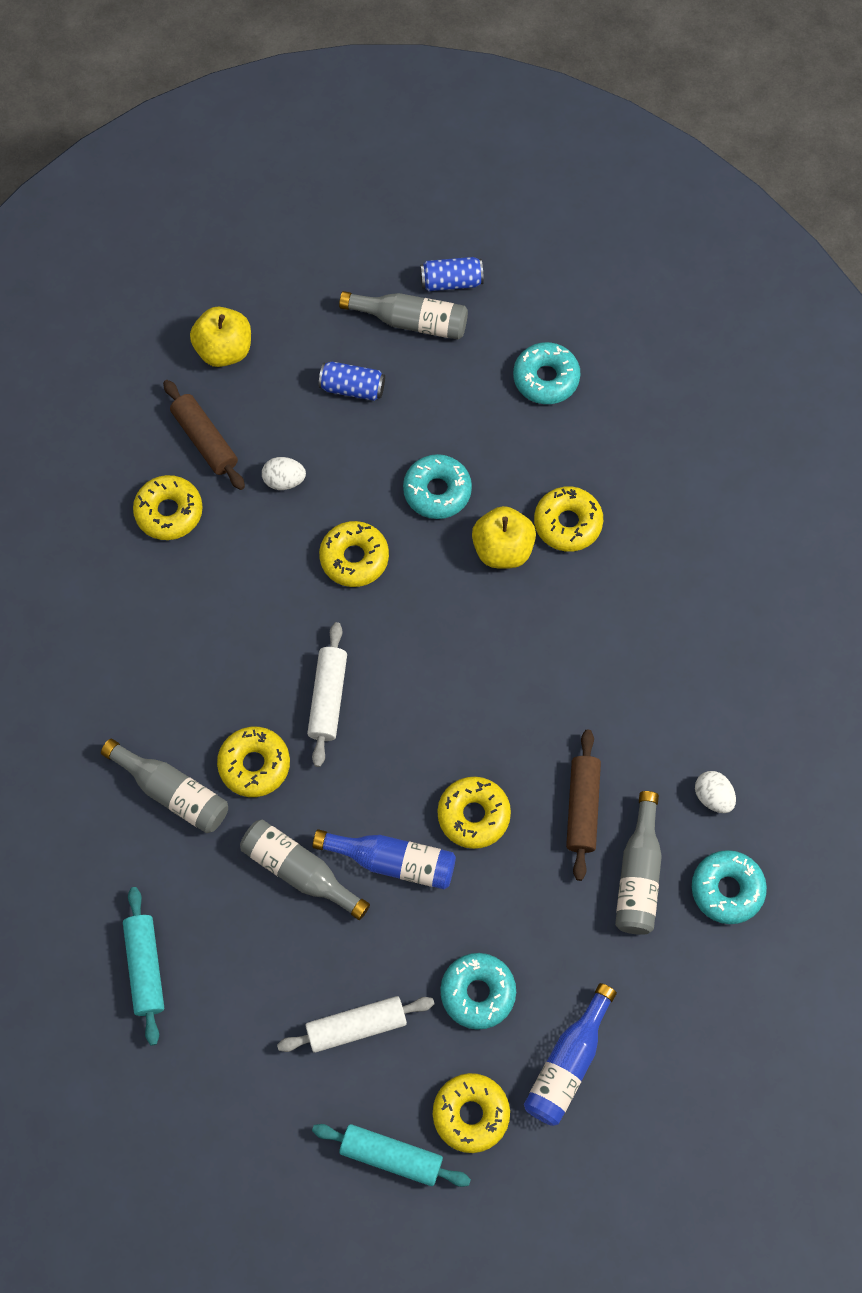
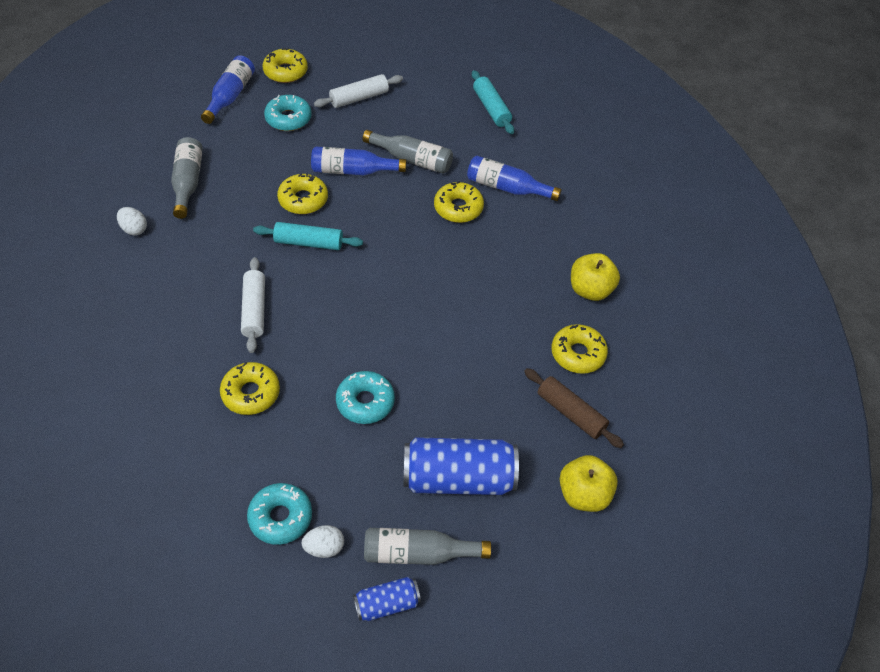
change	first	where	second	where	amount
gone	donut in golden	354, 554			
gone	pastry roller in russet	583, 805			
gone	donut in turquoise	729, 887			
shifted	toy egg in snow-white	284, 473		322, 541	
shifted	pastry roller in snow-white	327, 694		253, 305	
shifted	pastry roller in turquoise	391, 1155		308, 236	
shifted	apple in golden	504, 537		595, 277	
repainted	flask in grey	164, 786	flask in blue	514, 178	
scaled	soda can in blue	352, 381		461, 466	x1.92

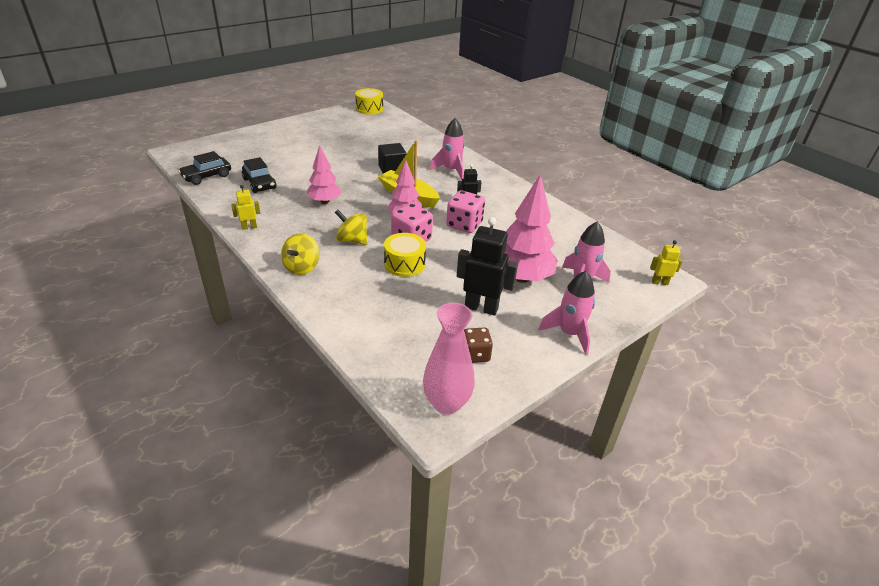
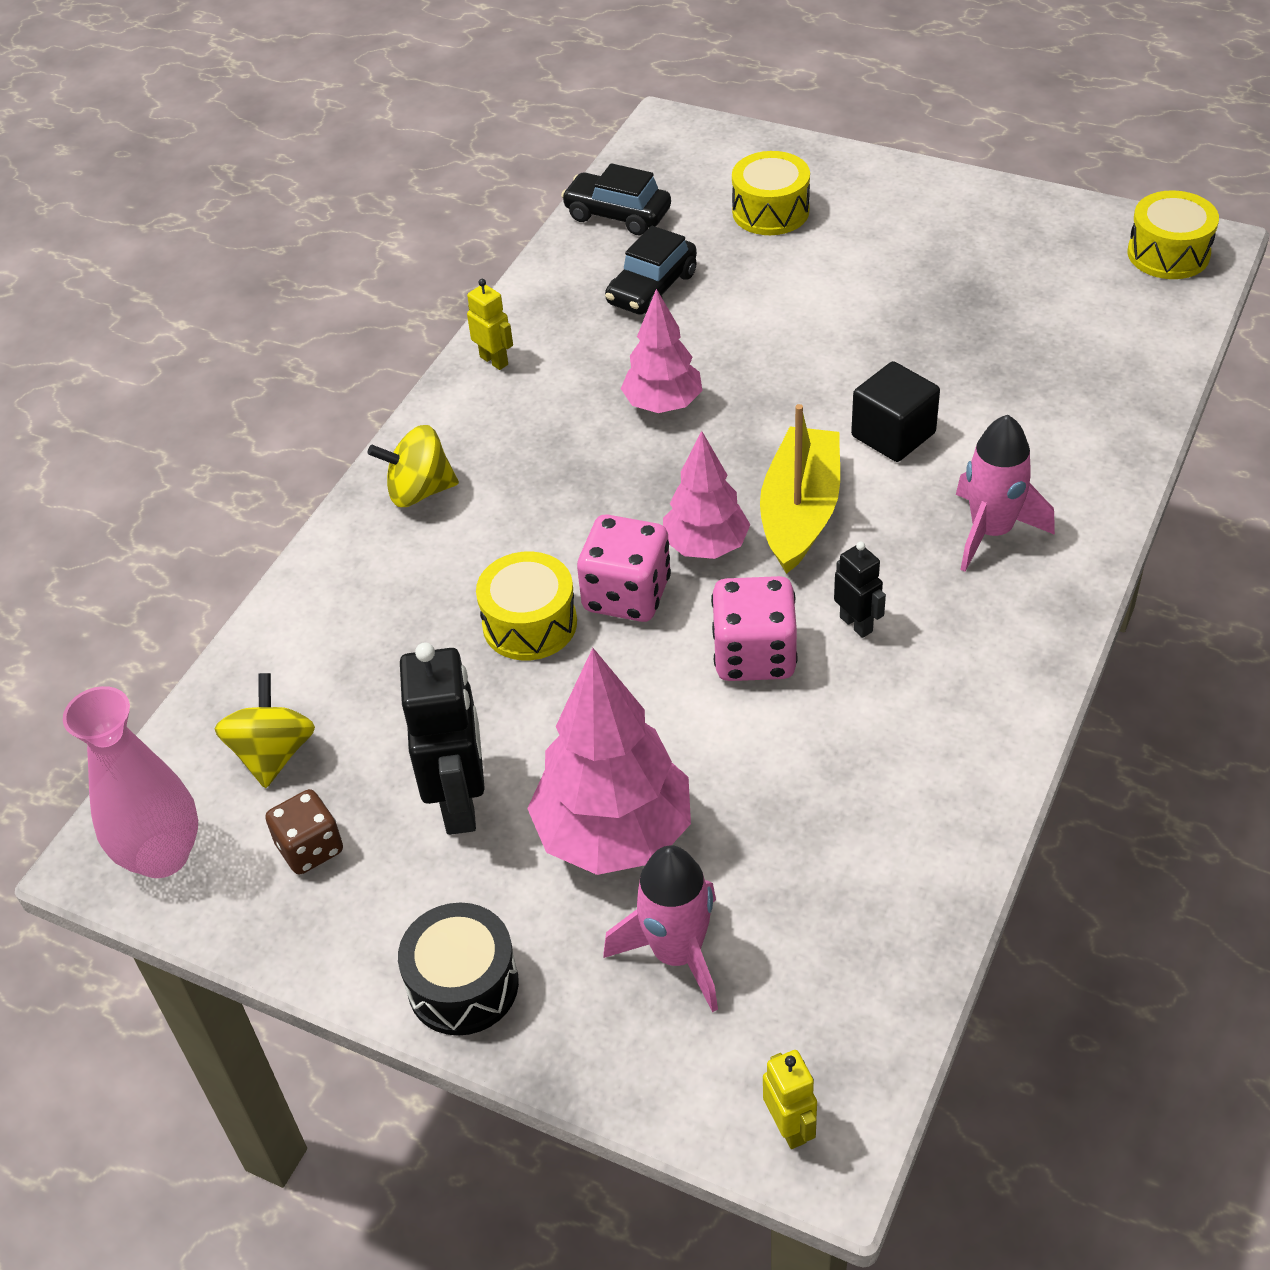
change	first	where	second	where	amount
new			drum in golden	771, 193	
shifted	whirligig in golden	351, 227		265, 730	
swapped	toy rocket in pink	566, 313	drum in ebony	458, 969	

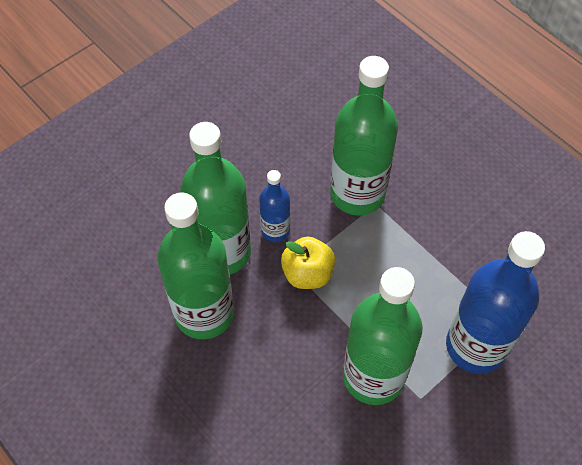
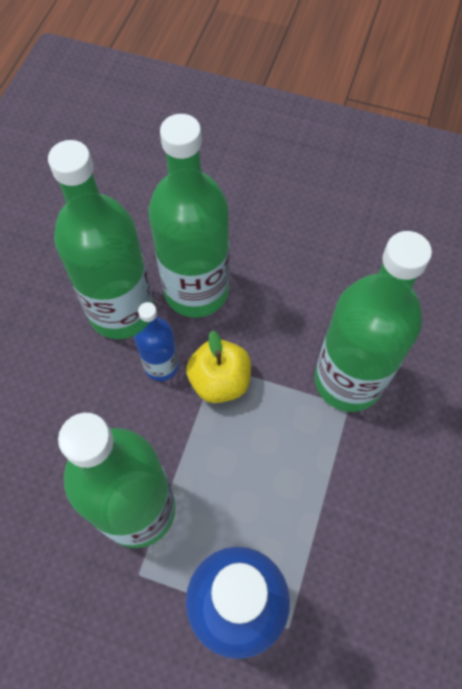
change	first	where	second	where	amount
shifted	flask in blue	274, 206		156, 341	

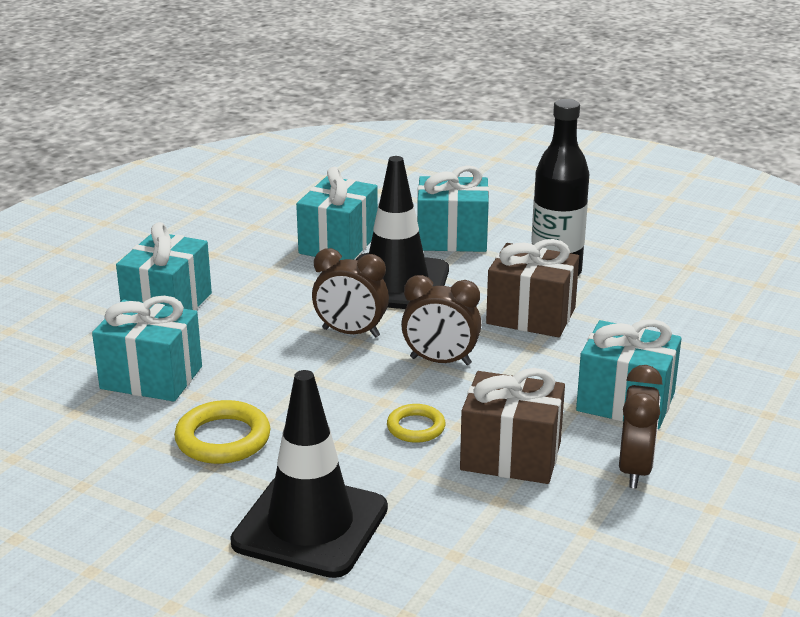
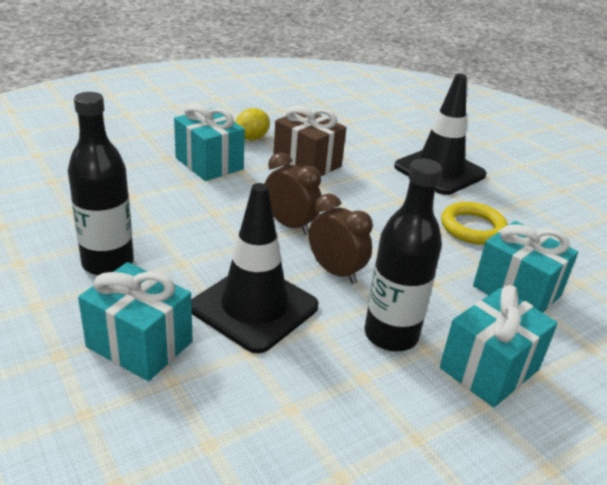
change	first	where	second	where	amount
gone	wrapped gift in turquoise	337, 213			
gone	torus in golden	416, 423			
gone	wrapped gift in russet	532, 288			
new			flask in ebony	403, 254	
swapped	alarm clock in russet	641, 427	citrus fruit in golden	252, 124	

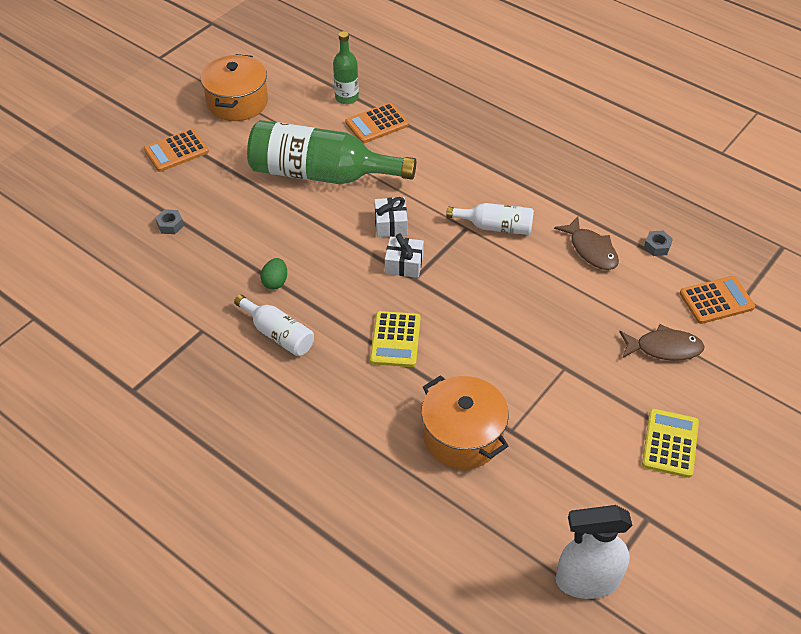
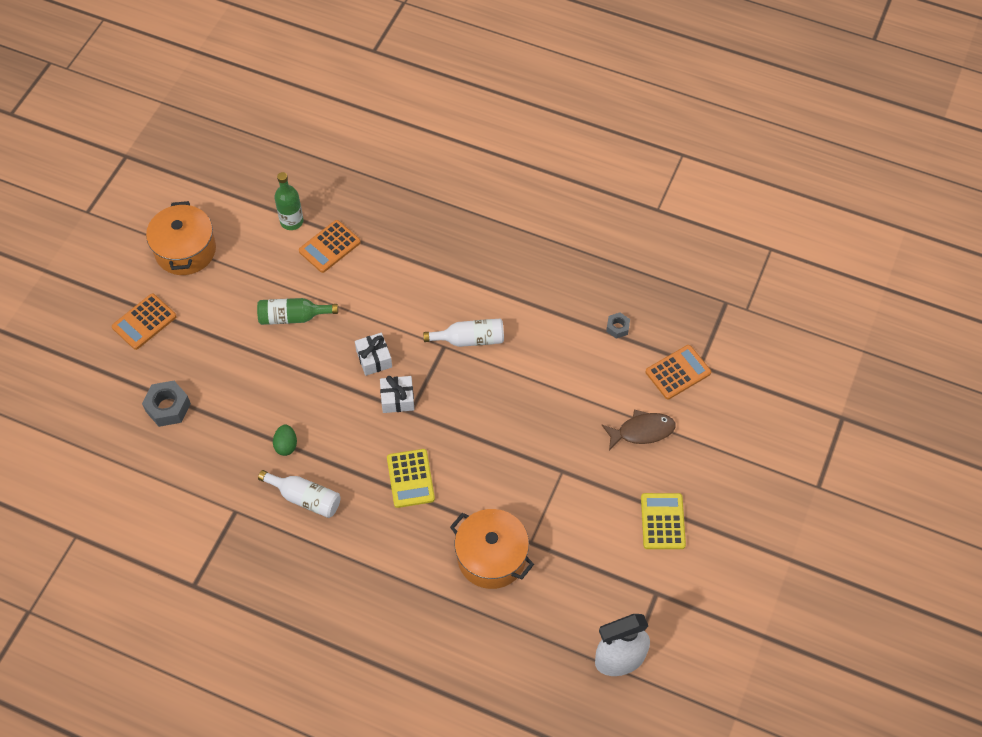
change	first	where	second	where	amount
gone	fish in russet	586, 243			
scaled	hex nut in grey	169, 221		166, 404	x1.74
scaled	flask in green	331, 152		297, 311	x0.50

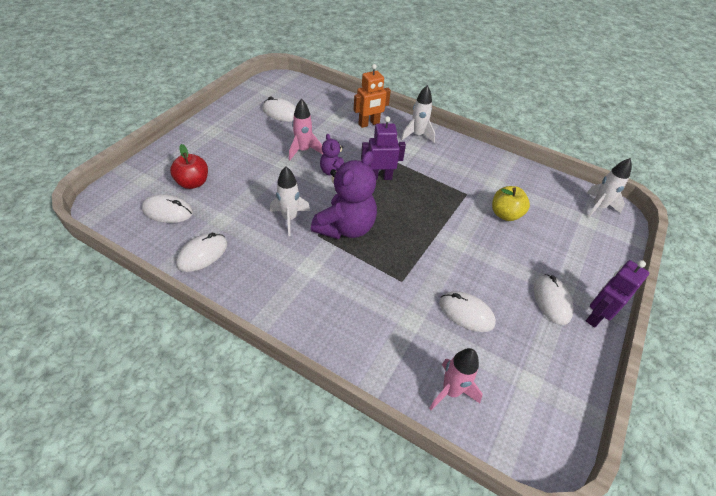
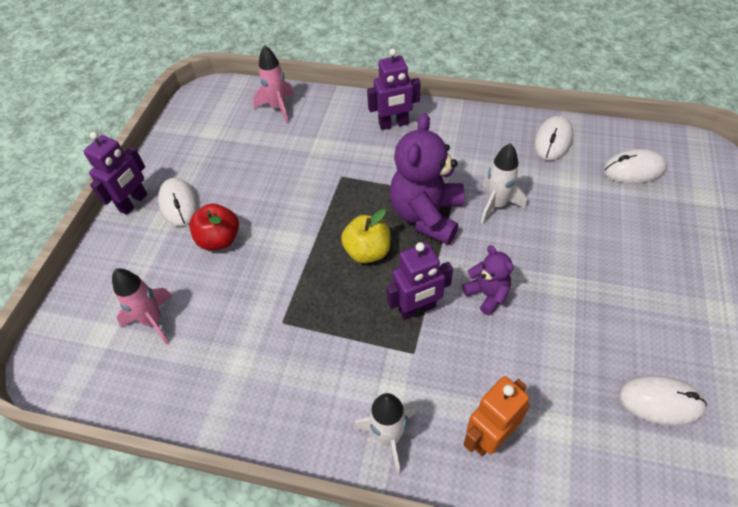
change	first	where	second	where	amount
gone	mouse in snow-white	467, 311			
gone	toy rocket in snow-white	609, 188			
new			toy robot in violet	394, 89	
shifted	apple in crimson	189, 166		214, 227	
shifted	toy rocket in pink	306, 129		142, 306	
shifted	apple in golden	511, 203		366, 236	

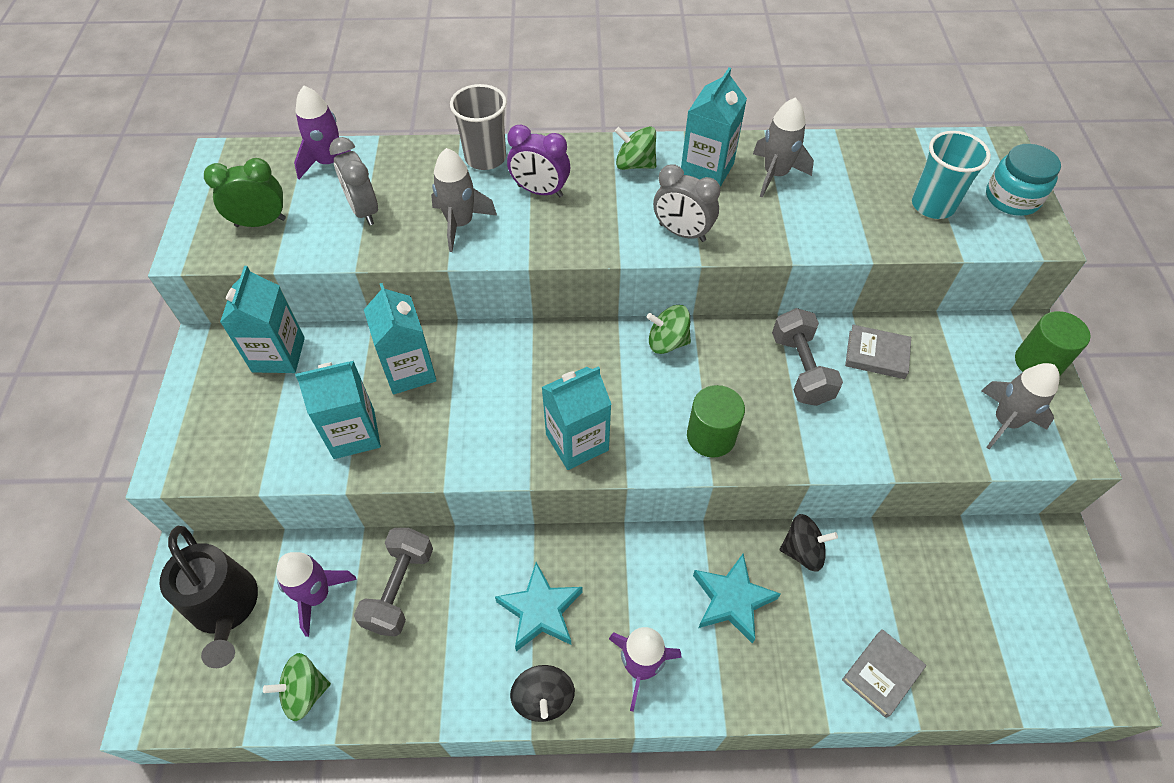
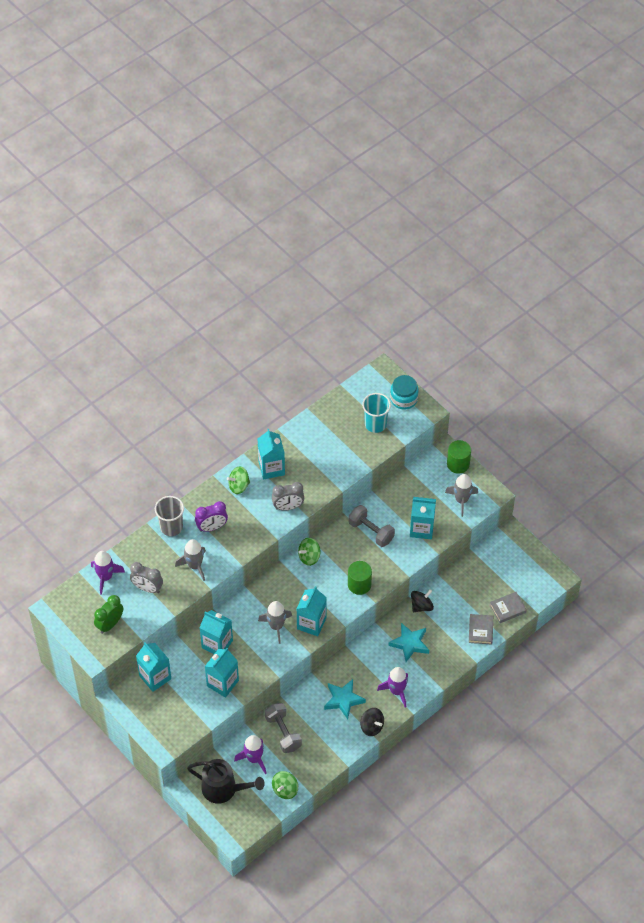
change	first	where	second	where	amount
new			milk carton in turquoise	423, 518	
shifted	toy rocket in grey	783, 148		275, 622	
shifted	book in grey	878, 352		508, 607	

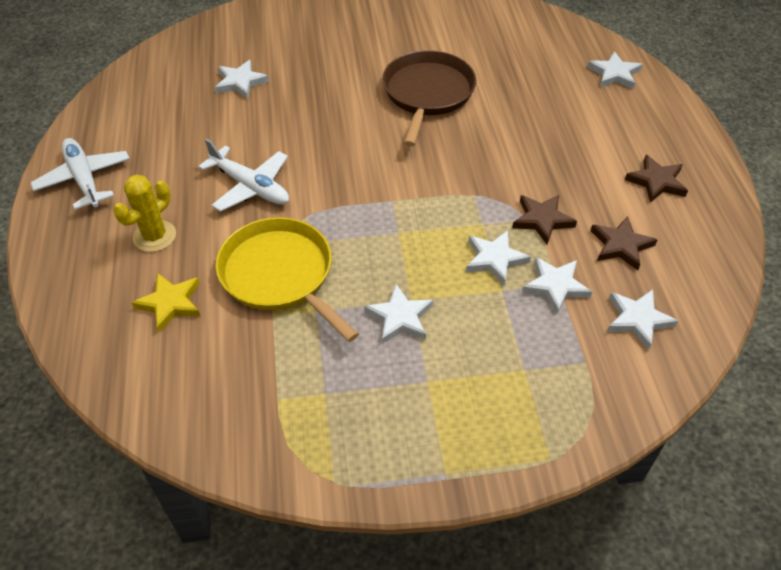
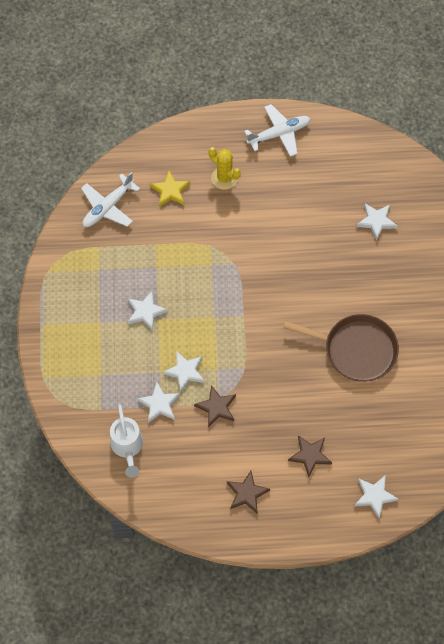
change	first	where	second	where	amount
gone	frying pan in golden	287, 279			
shifted	aeroplane in snow-white	243, 175		110, 199	
shifted	star shape in russet	624, 243		310, 456	
swapped	star shape in snow-white	642, 320	sprinkling can in snow-white	126, 441	

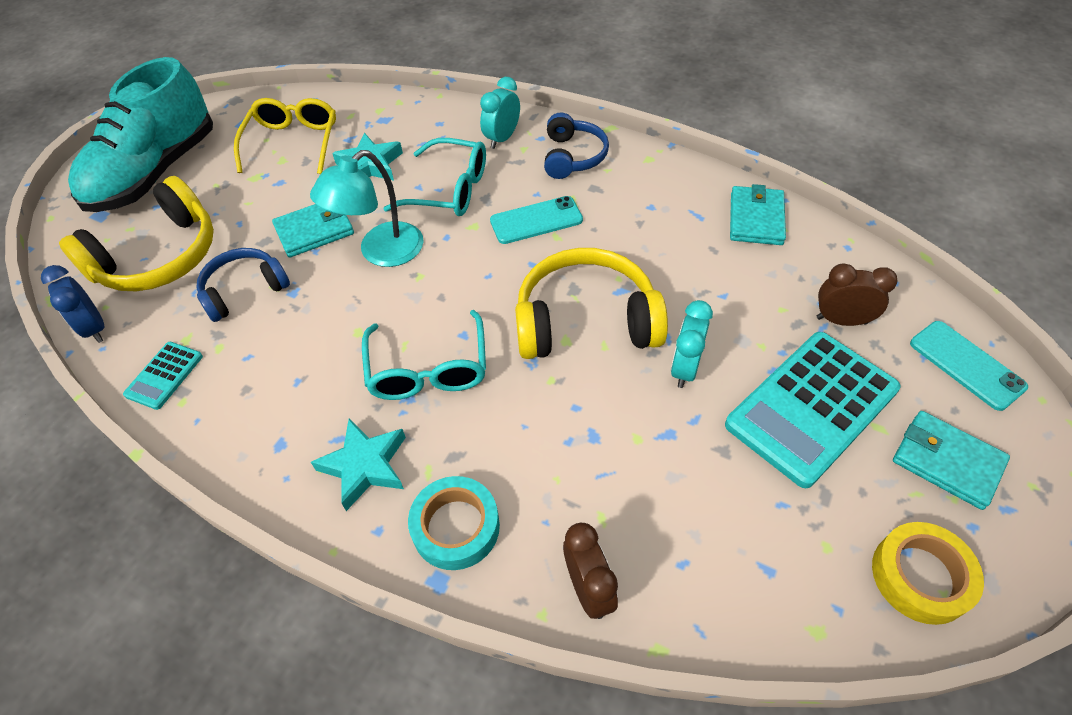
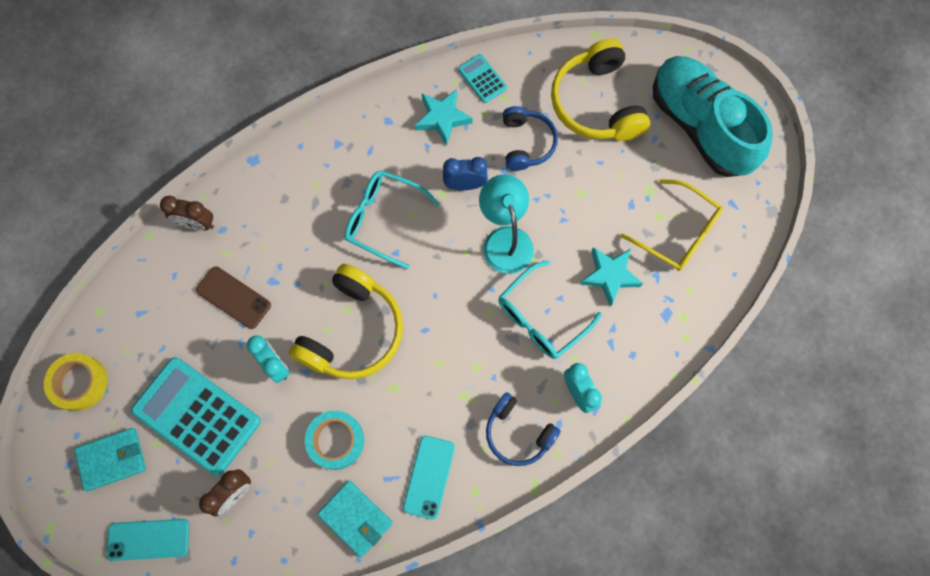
change	first	where	second	where	amount
gone	billfold in turquoise	313, 231			
new			smartphone in russet	233, 297	
shifted	alarm clock in blue	73, 304		465, 173	
shifted	star shape in turquoise	358, 465		444, 117	
shifted	sticky tape in turquoise	454, 523		334, 440	
shifted	smartphone in turquoise	536, 220		429, 478	
rotated	pocket calculator in turquoise	813, 410		196, 416	45 degrees counterclockwise

